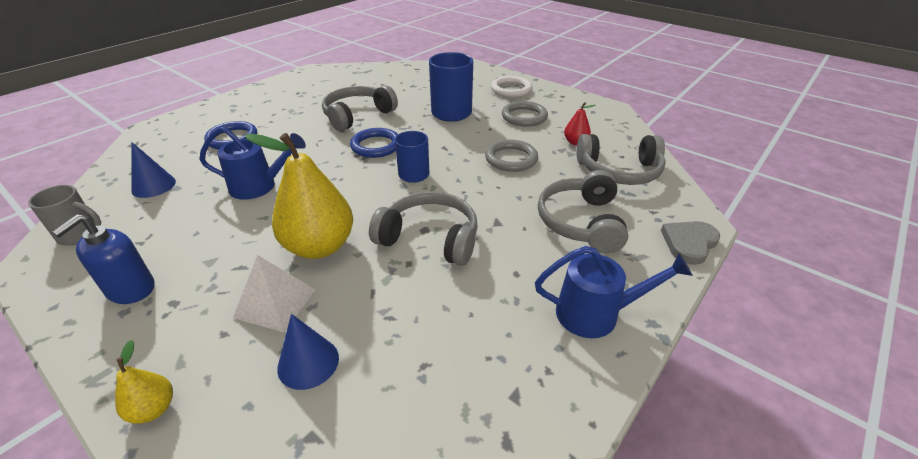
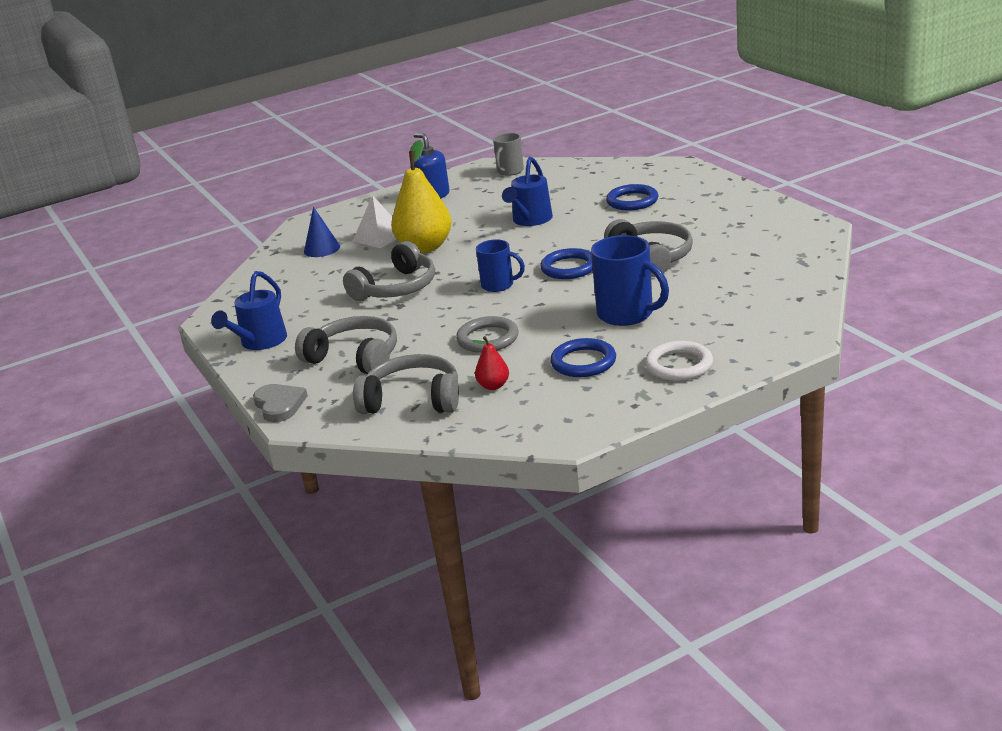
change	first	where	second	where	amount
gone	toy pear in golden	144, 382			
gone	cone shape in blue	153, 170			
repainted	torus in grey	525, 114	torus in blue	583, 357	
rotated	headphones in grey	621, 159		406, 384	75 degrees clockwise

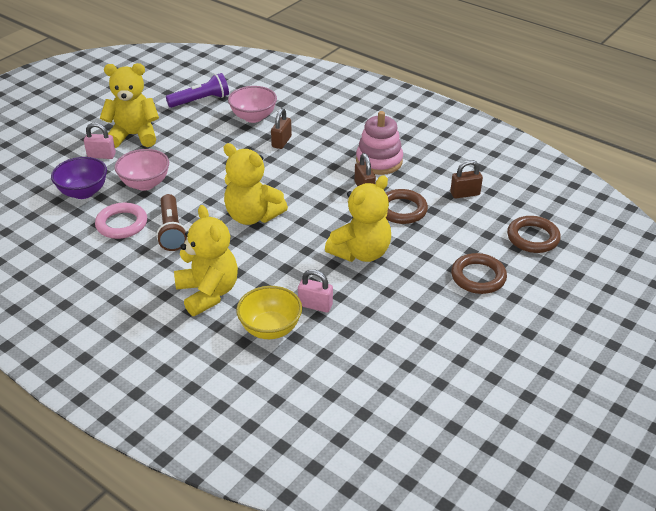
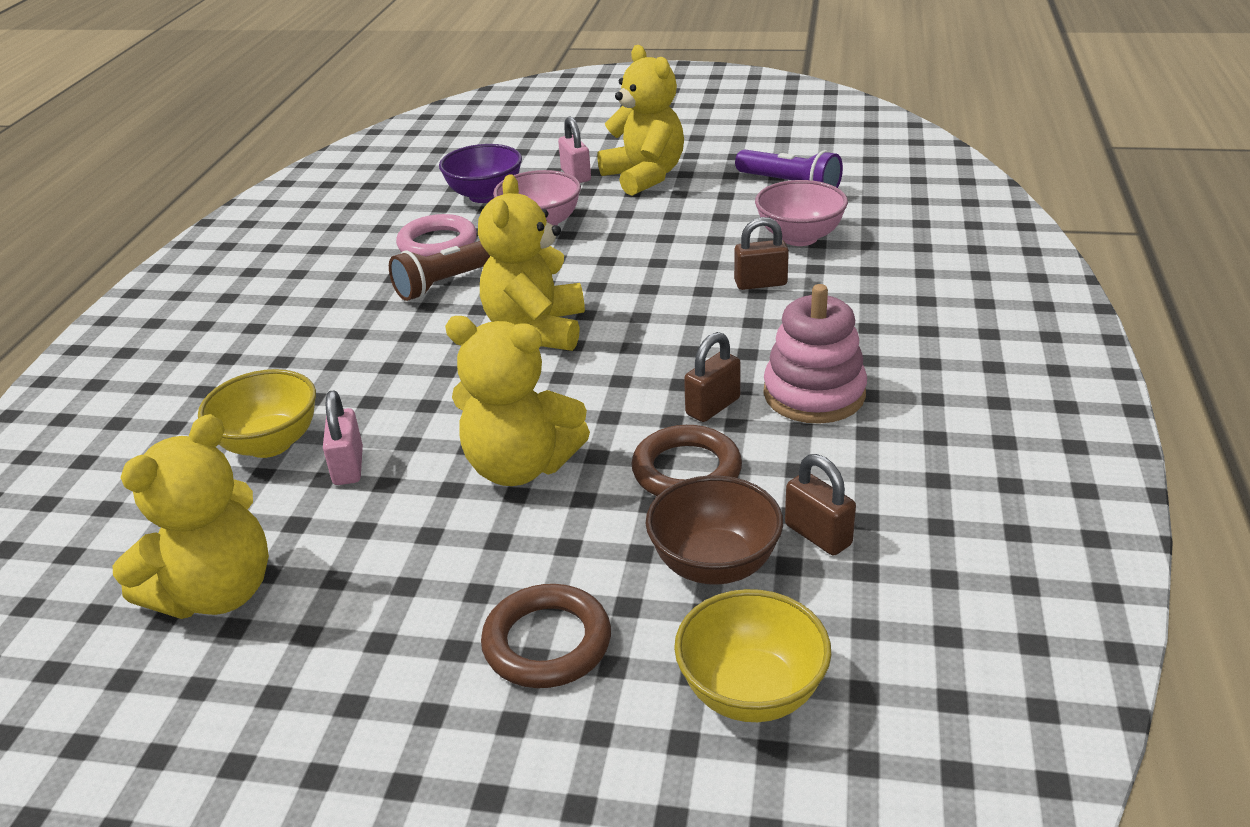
change	first	where	second	where	amount
new			serving bowl in russet	714, 530	
shifted	teddy in golden	206, 260		191, 516	
swapped	torus in russet	534, 234	serving bowl in golden	752, 655	

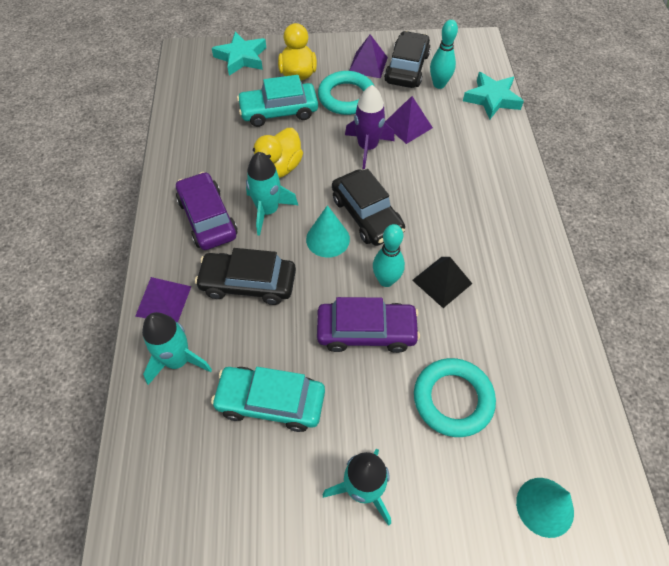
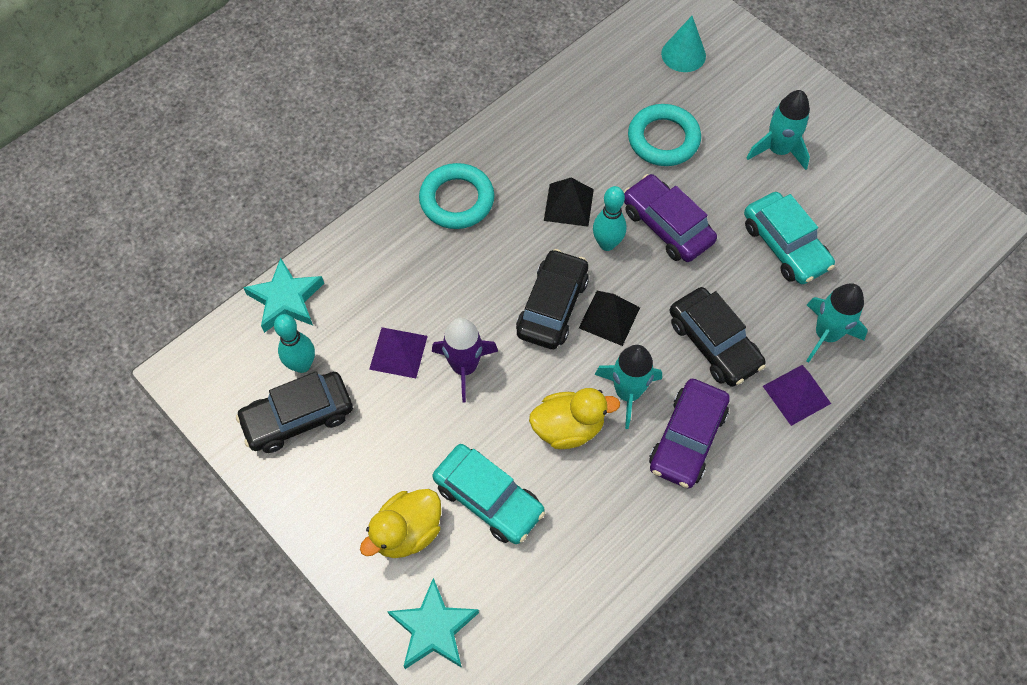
change	first	where	second	where	amount
gone	pyramid in violet	368, 56			
shifted	torus in turquoise	346, 93		456, 196	
swapped	cone shape in turquoise	328, 231	pyramid in ebony	609, 318	

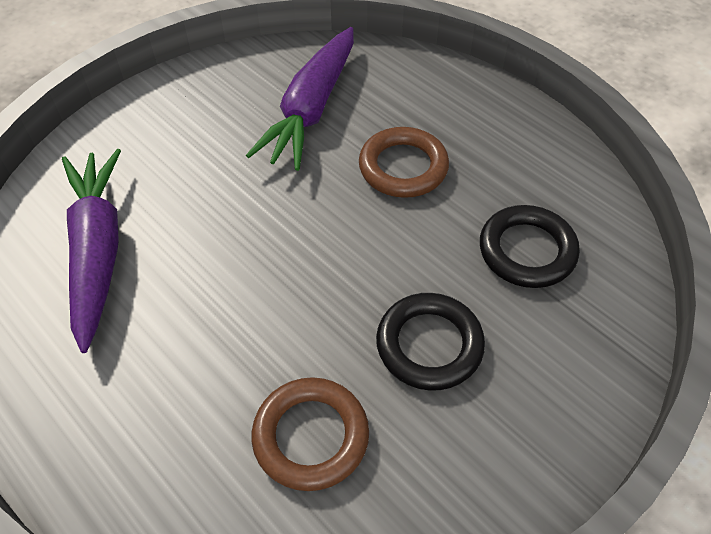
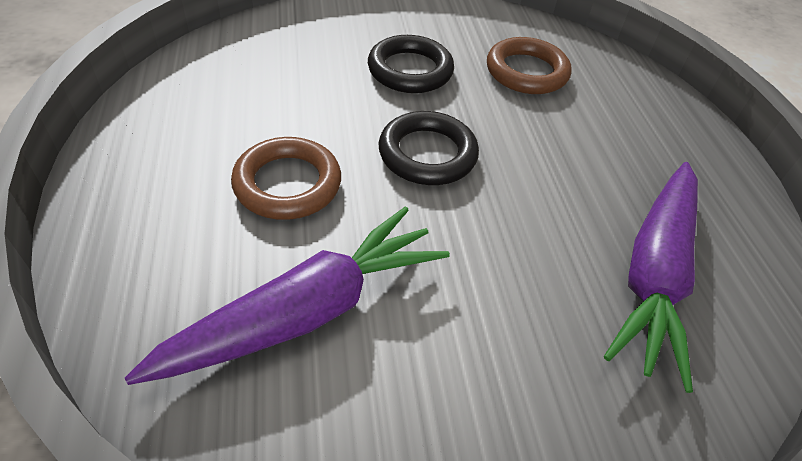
change	first	where	second	where	amount
shifted	torus in ebony	530, 246		429, 148	

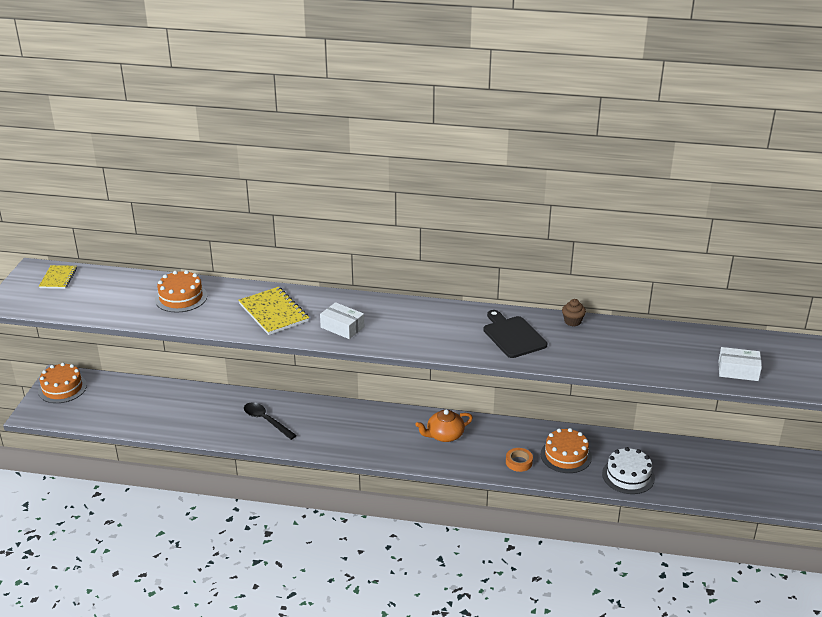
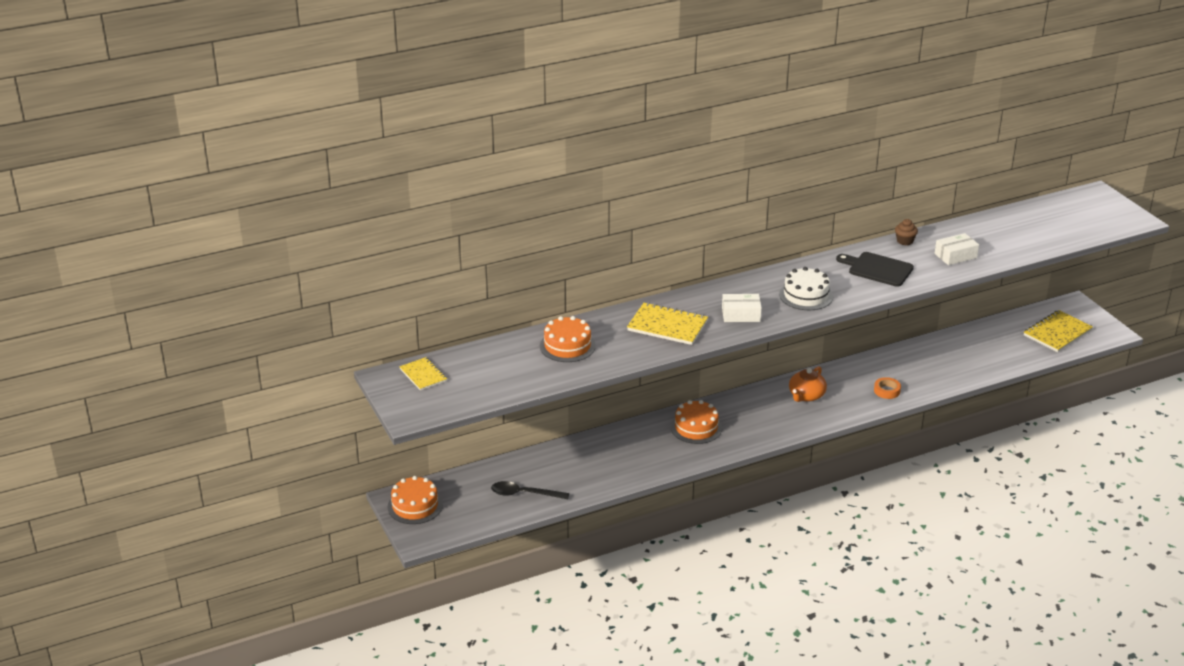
change	first	where	second	where	amount
new			notepad in golden	1058, 331	
shifted	tablespoon in ebony	270, 421		530, 490	
shifted	cake in bright orange	566, 450		696, 422	
shifted	cake in snow-white	628, 470		806, 288	
shifted	package in snow-white	740, 364		957, 249	

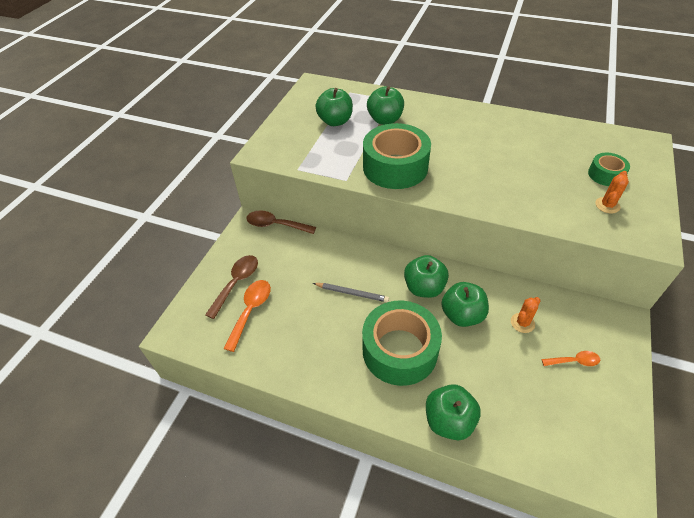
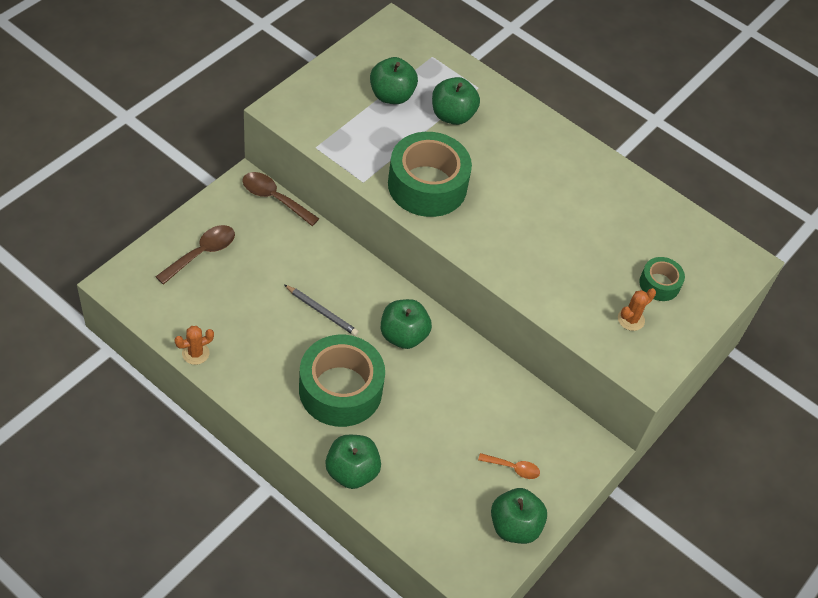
change	first	where	second	where	amount
gone	tablespoon in bright orange	247, 316			
shifted	apple in green	465, 304		519, 516	
shifted	prickly plant in bright orange	526, 315		194, 345	

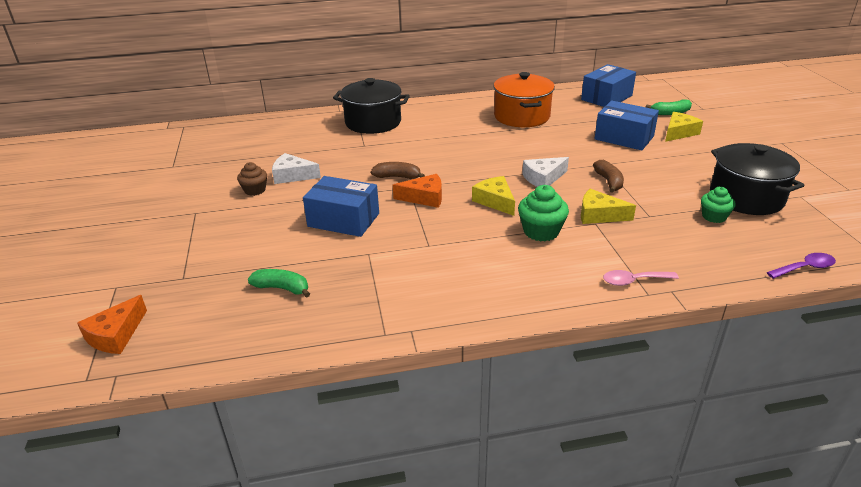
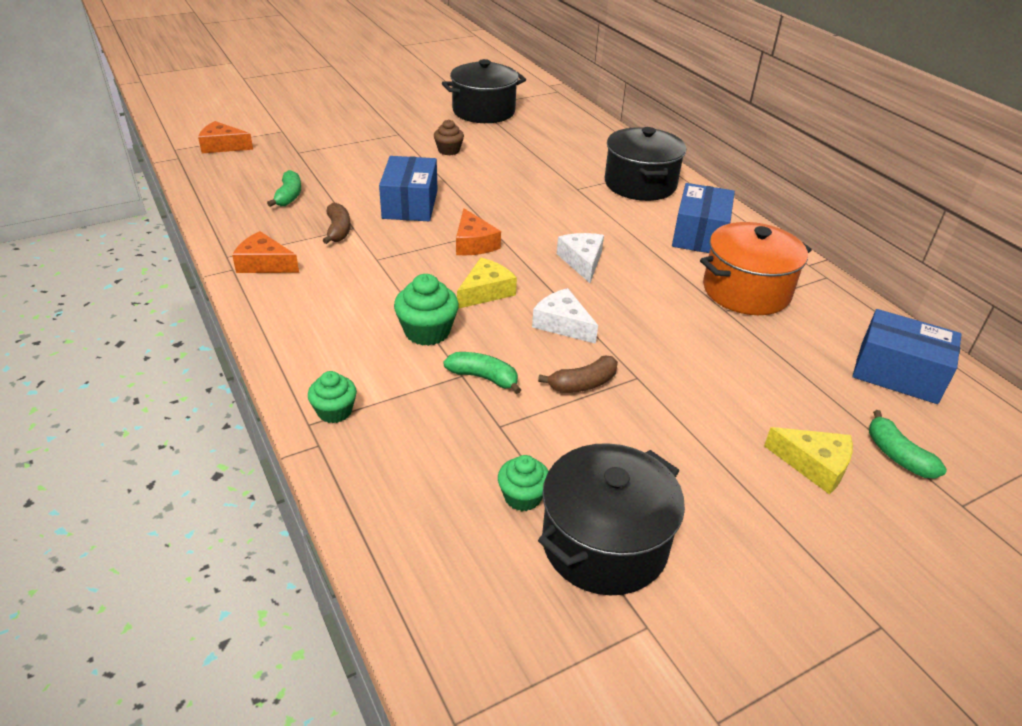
change	first	where	second	where	amount
gone	tablespoon in violet	801, 266			
new			cheese wedge in bright orange	265, 252	
new			pot in ebony	484, 91	
shifted	cheese wedge in snow-white	296, 168		580, 258	
shifted	banana fruit in russet	398, 170		336, 223	
shifted	package in blue	626, 126		703, 218	
swapped	cheese wedge in golden	608, 206	banana fruit in green	482, 373	
swapped	tablespoon in pink	641, 278	muffin in green	332, 397	

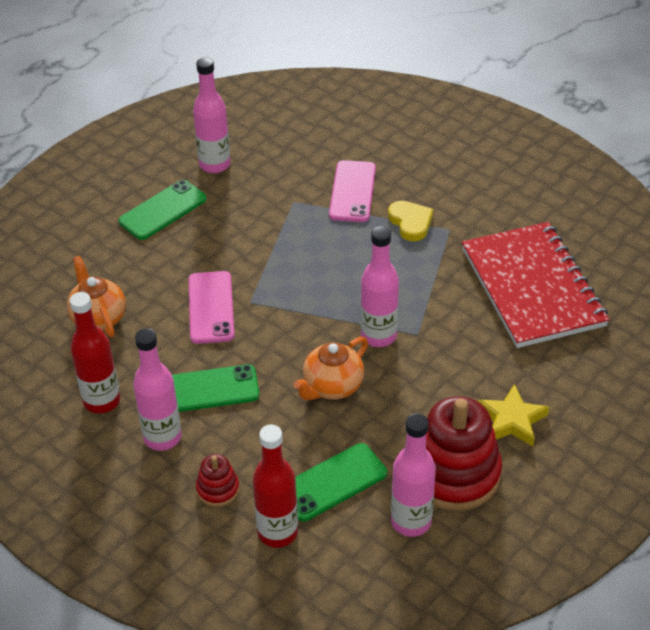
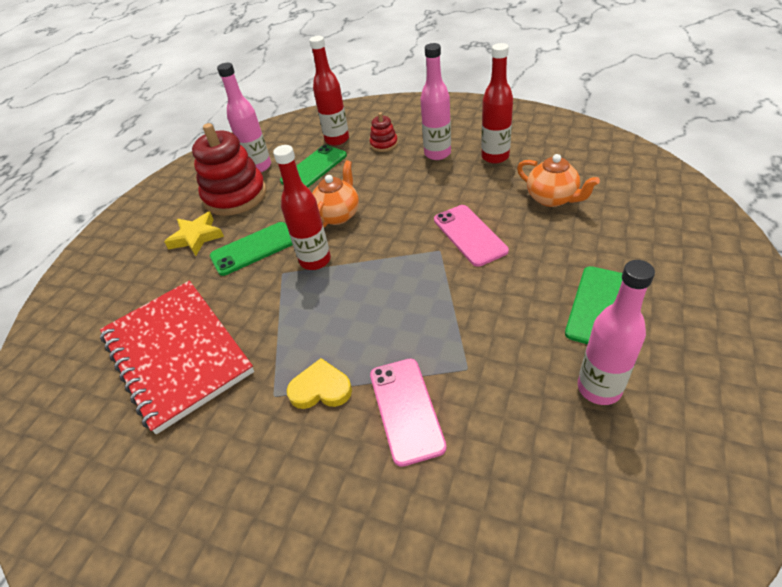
change	first	where	second	where	amount
shifted	smartphone in green	215, 388		251, 249	
repainted	flask in pink	380, 286	flask in crimson	302, 207	
rotated	heart in golden	410, 221		319, 383	135 degrees clockwise

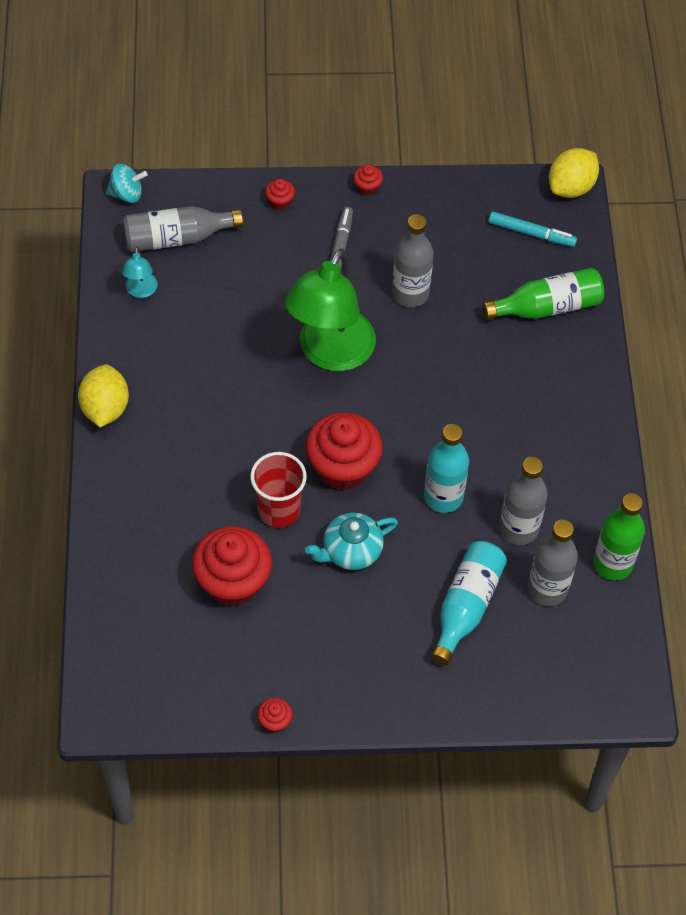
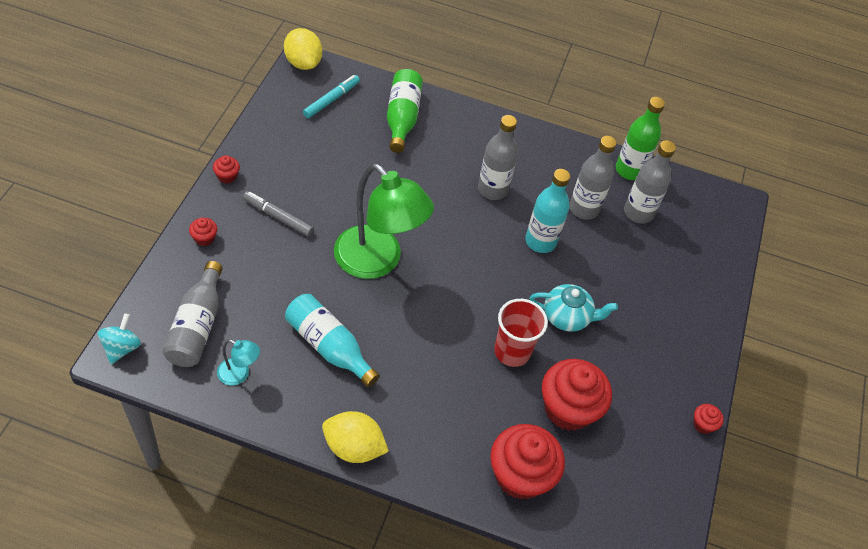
change	first	where	second	where	amount
shifted	muffin in crimson	344, 451		527, 462	
shifted	flask in grey	412, 260		498, 157	
shifted	flask in turquoise	469, 603		332, 340	
rotated	china teapot in turquoise	351, 541		573, 308	75 degrees counterclockwise

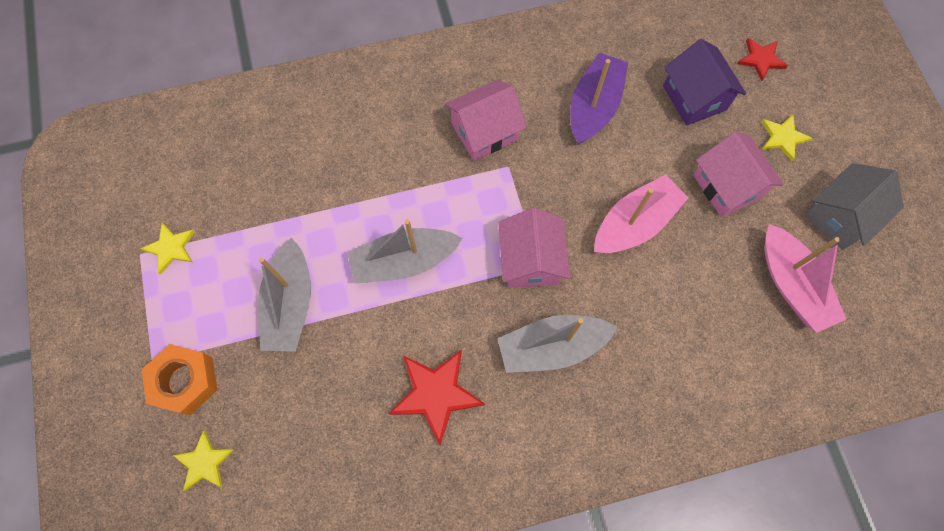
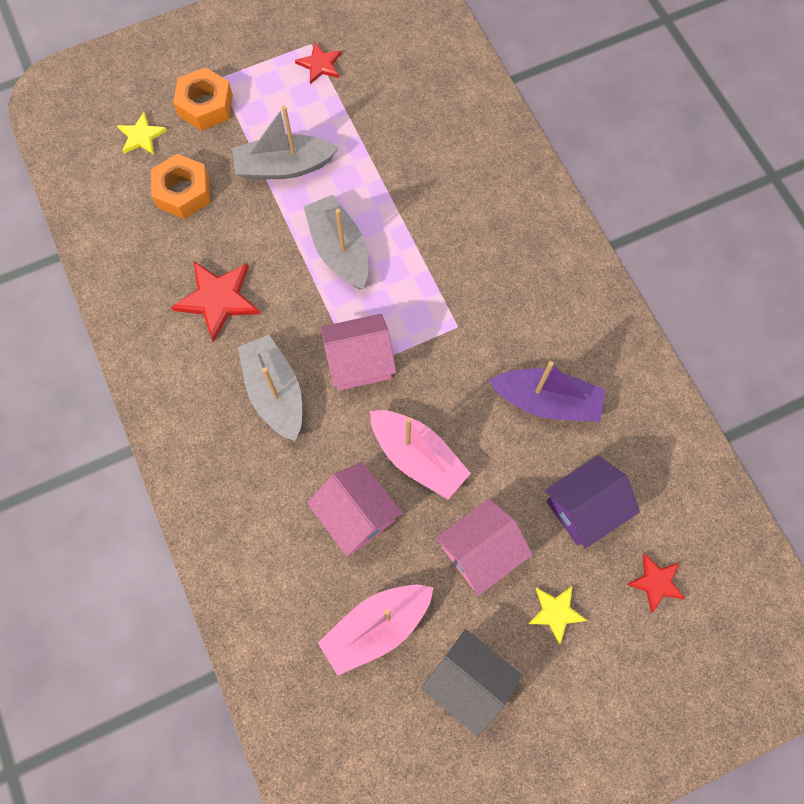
change	first	where	second	where	amount
new			hex nut in bright orange	180, 186	
shifted	house in pink	486, 120		355, 509	
repainted	star shape in golden	167, 249	star shape in crimson	318, 63	

